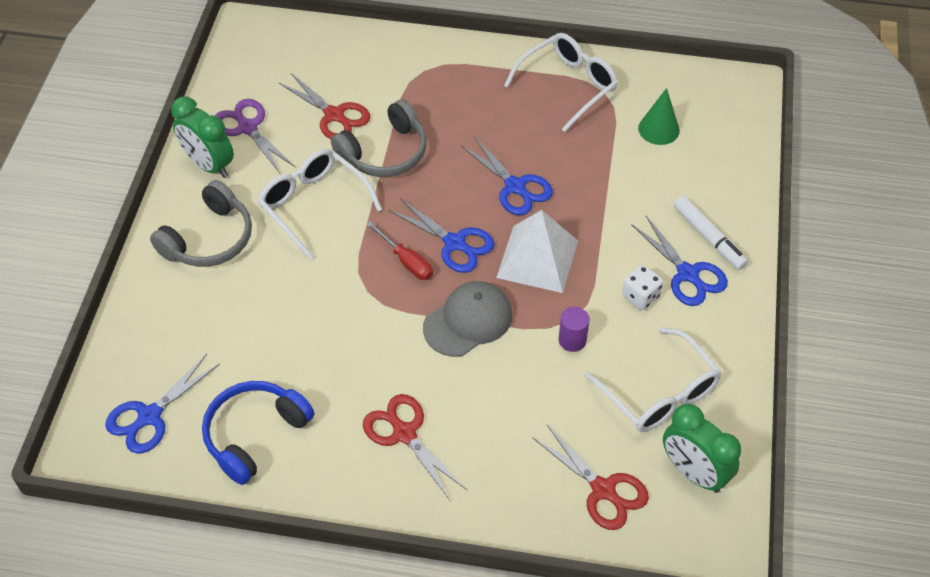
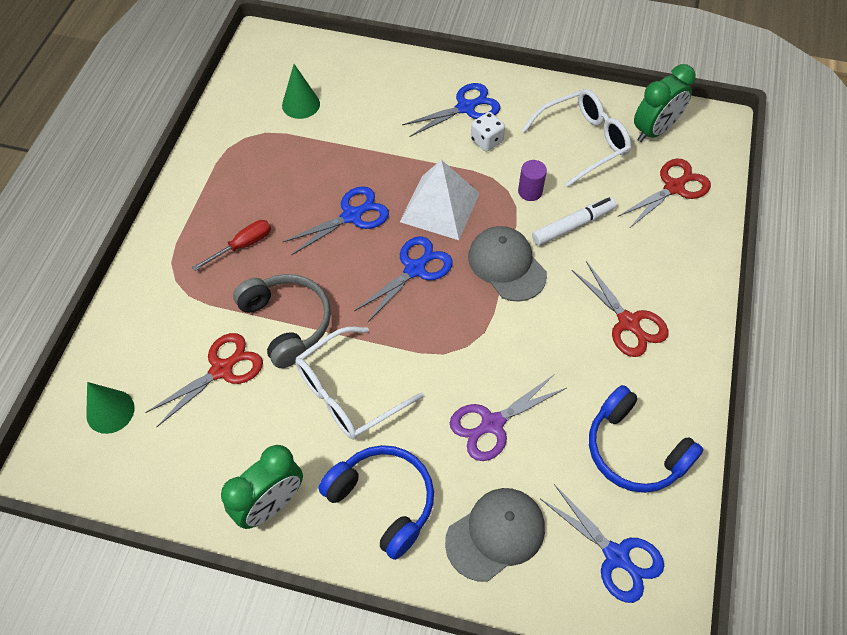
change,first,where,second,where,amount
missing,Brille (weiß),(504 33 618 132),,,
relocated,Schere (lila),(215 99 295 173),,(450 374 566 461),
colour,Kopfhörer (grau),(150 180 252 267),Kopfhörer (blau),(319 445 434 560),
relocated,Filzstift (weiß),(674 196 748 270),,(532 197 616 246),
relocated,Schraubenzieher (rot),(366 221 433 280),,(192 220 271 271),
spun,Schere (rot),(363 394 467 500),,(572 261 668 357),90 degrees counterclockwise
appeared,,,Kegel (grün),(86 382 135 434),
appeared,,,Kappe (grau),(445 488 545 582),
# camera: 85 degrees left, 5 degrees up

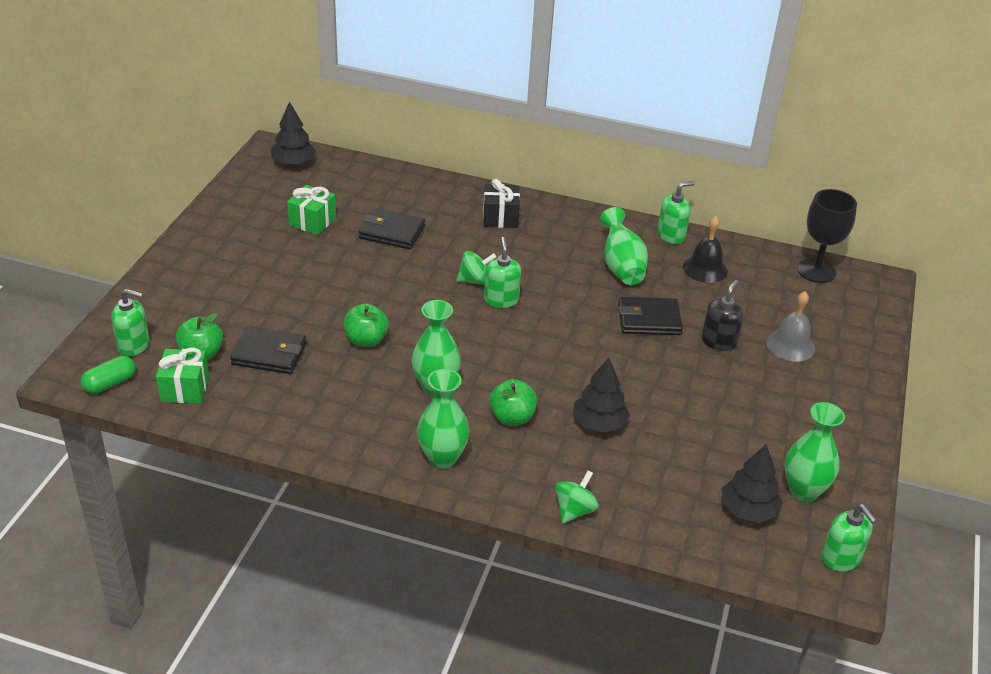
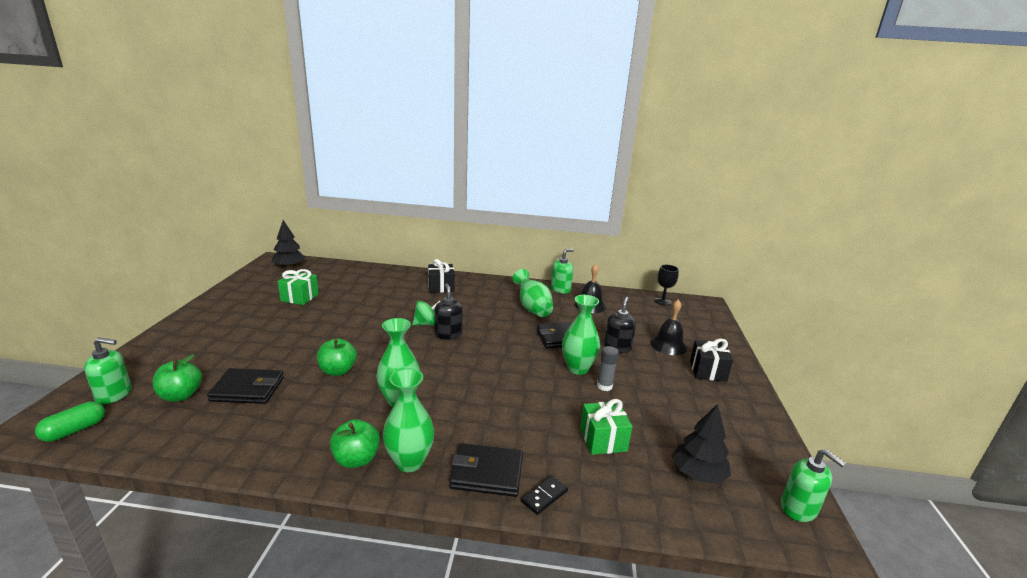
change,first,where,second,where,amount
size,Kelch (schwarz),(797 189 857 283),,(654 264 679 306),x0.63
relocated,Geldbörse (schwarz),(359 208 425 249),,(449 443 523 497),
colour,Seifenspender (grün),(484 237 521 308),Seifenspender (schwarz),(435 283 463 340),
colour,Glocke (grau),(766 291 815 362),Glocke (schwarz),(650 299 687 355),
relocated,Geschenk (grün),(156 348 209 404),,(580 399 632 455),
missing,Baum (schwarz),(573 357 630 433),,,
relocated,Apfel (grün),(489 379 537 425),,(330 419 380 468),
relocated,Vase (grün),(785 402 845 502),,(562 295 600 375),
exchanged,Kreisel (grün),(555 470 599 524),Dominostein (schwarz),(521 475 568 515),
appeared,,,Geschenk (schwarz),(690 338 733 382),
appeared,,,Klebestift (grau),(597 346 619 391),
# camera: 10 degrees left, 15 degrees down

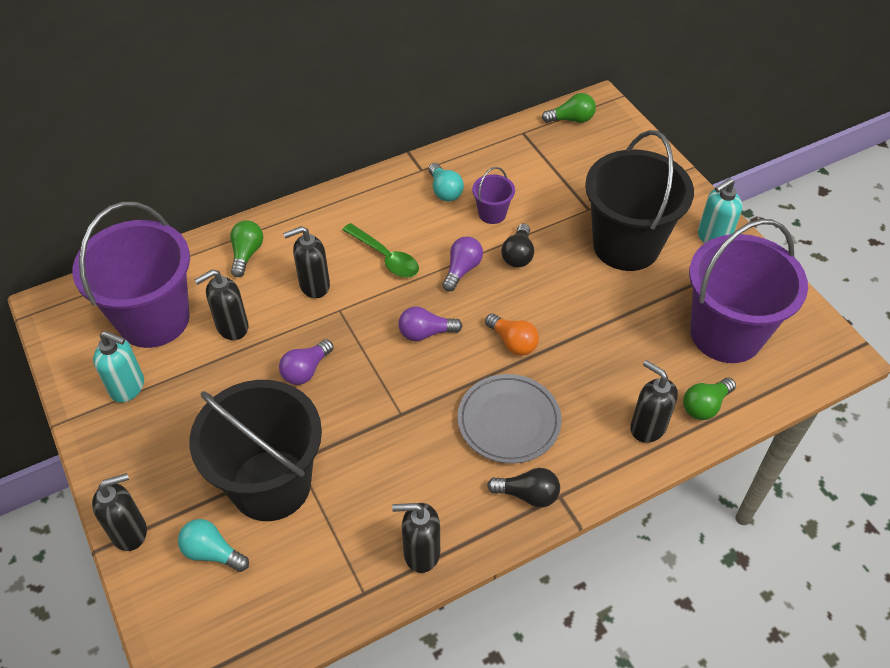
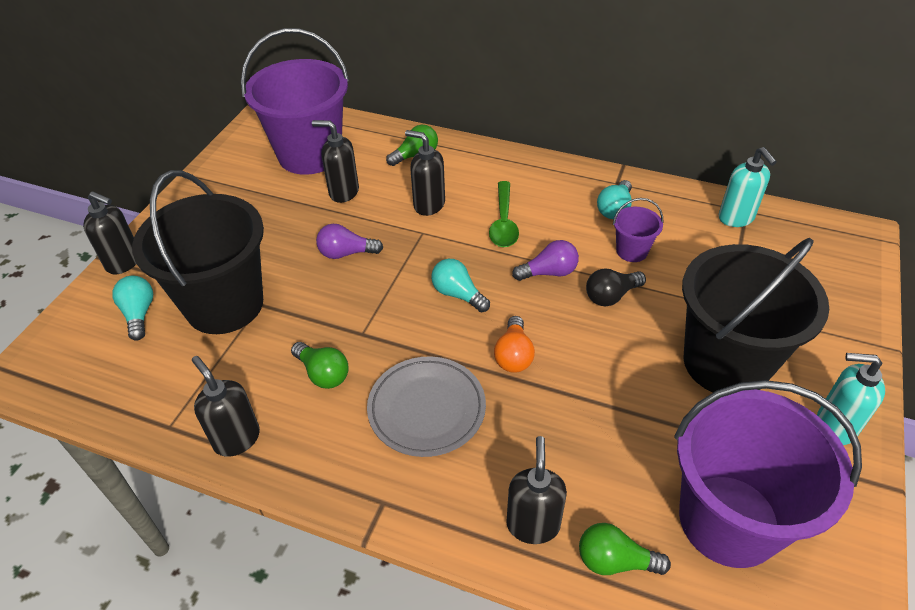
change,first,where,second,where,amount
relocated,Glühbirne (grün),(542 93 596 123),,(291 342 349 389),
colour,Glühbirne (lila),(398 307 463 341),Glühbirne (türkis),(431 259 490 312),
relocated,Seifenspender (türkis),(93 331 144 403),,(719 147 777 227),
missing,Glühbirne (schwarz),(487 468 560 507),,,
# camera: 50 degrees right, 5 degrees down

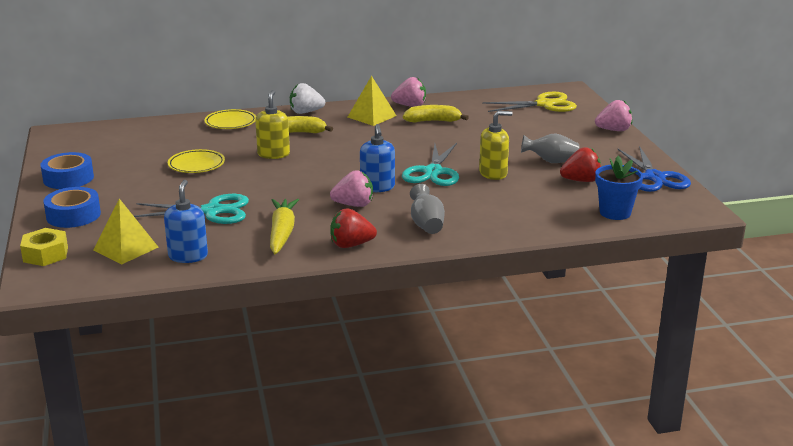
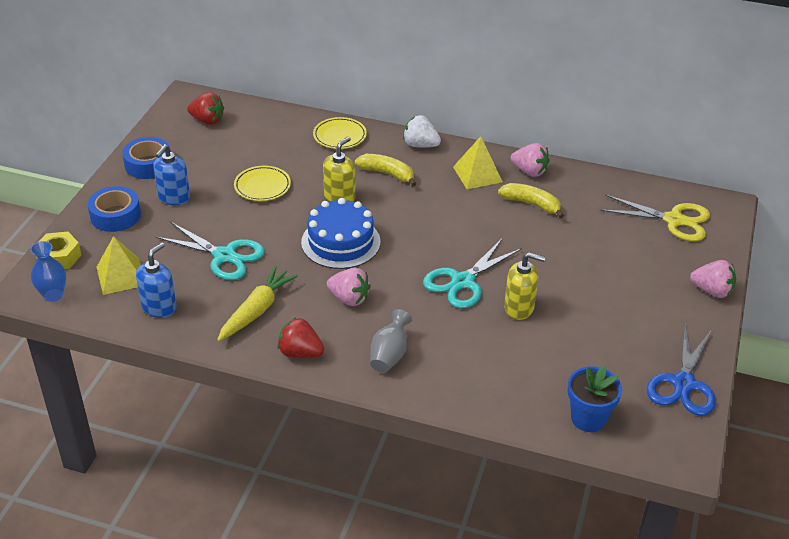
change,first,where,second,where,amount
relocated,Seifenspender (blau),(360 124 395 192),,(153 144 190 205),
missing,Vase (grau),(521 133 579 163),,,
relocated,Erdbeere (rot),(560 147 601 182),,(187 92 224 125),
appeared,,,Kuchen (blau),(301 198 381 269),
appeared,,,Vase (blau),(30 241 66 302),
# camera: 30 degrees right, 15 degrees up

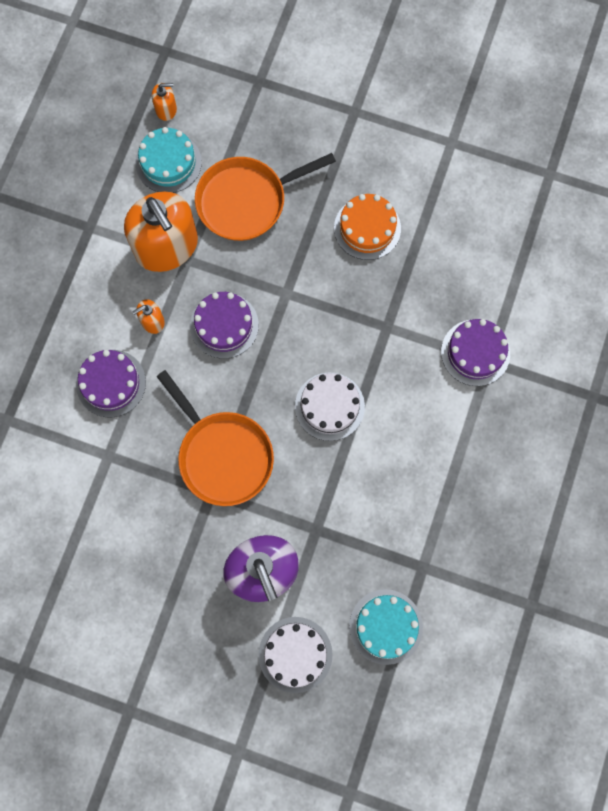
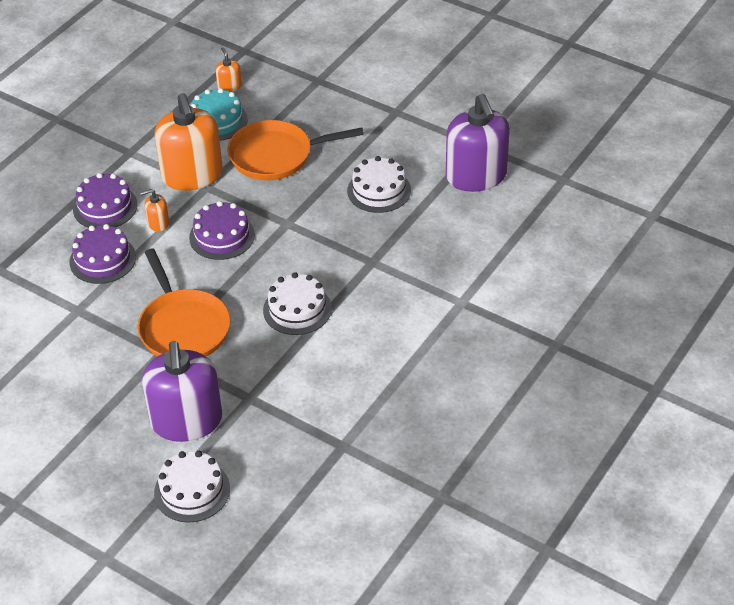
change,first,where,second,where,amount
spun,Seifenspender (orange),(152 83 177 121),,(215 47 242 92),120 degrees counterclockwise
colour,Kuchen (orange),(334 194 401 260),Kuchen (weiß),(347 156 411 213),
relocated,Kuchen (lila),(441 319 510 386),,(73 173 137 228),
missing,Kuchen (türkis),(349 589 423 665),,,
appeared,,,Seifenspender (lila),(446 94 510 192),
# camera: 15 degrees right, 30 degrees down

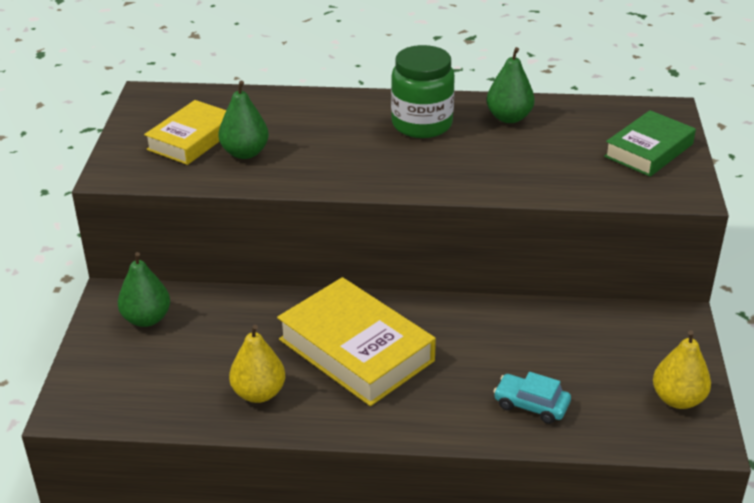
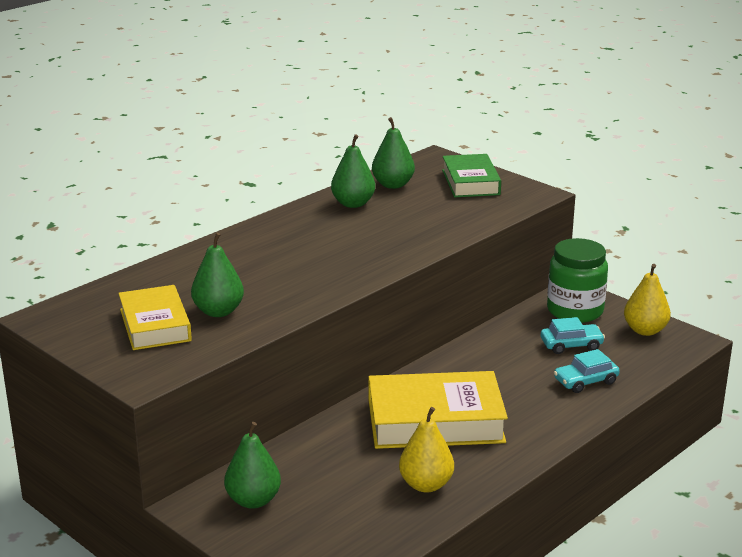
change,first,where,second,where,amount
relocated,Einmachglas (grün),(391 45 455 138),,(547 238 608 323),
appeared,,,Birne (grün),(372 117 415 189),
appeared,,,Auto (türkis),(541 317 605 354),
# camera: 50 degrees left, 10 degrees down

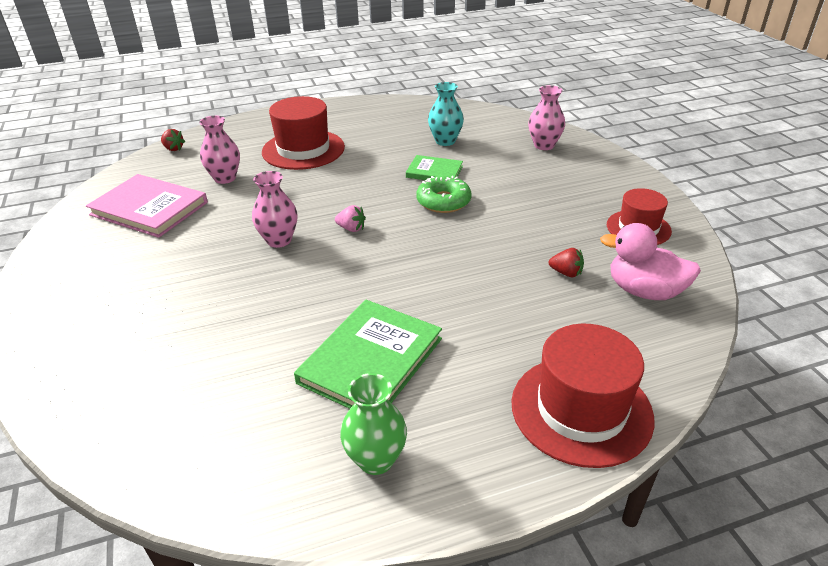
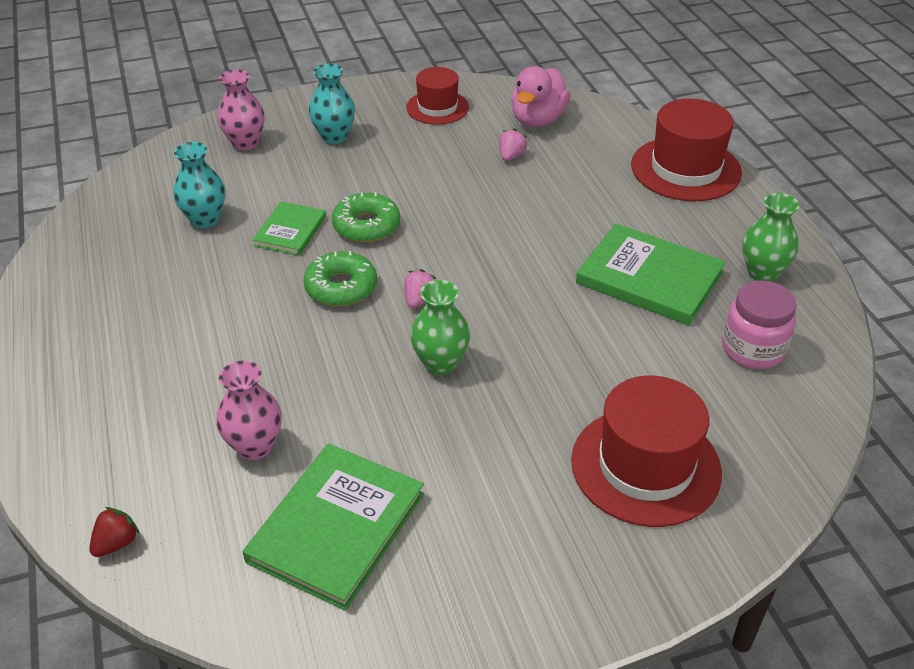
change,first,where,second,where,amount
relocated,Hut (rot),(262 96 345 170),,(571 376 722 527),
colour,Vase (rosa),(252 171 298 248),Vase (grün),(410 280 470 375),
colour,Buch (rosa),(86 174 208 238),Buch (grün),(243 444 424 611),
colour,Erdbeere (rot),(549 248 584 277),Erdbeere (rosa),(499 128 527 161),
appeared,,,Vase (türkis),(309 64 355 144),
appeared,,,Donut (grün),(303 251 377 306),
appeared,,,Einmachglas (rosa),(722 281 797 369),
# camera: 90 degrees left, 5 degrees up

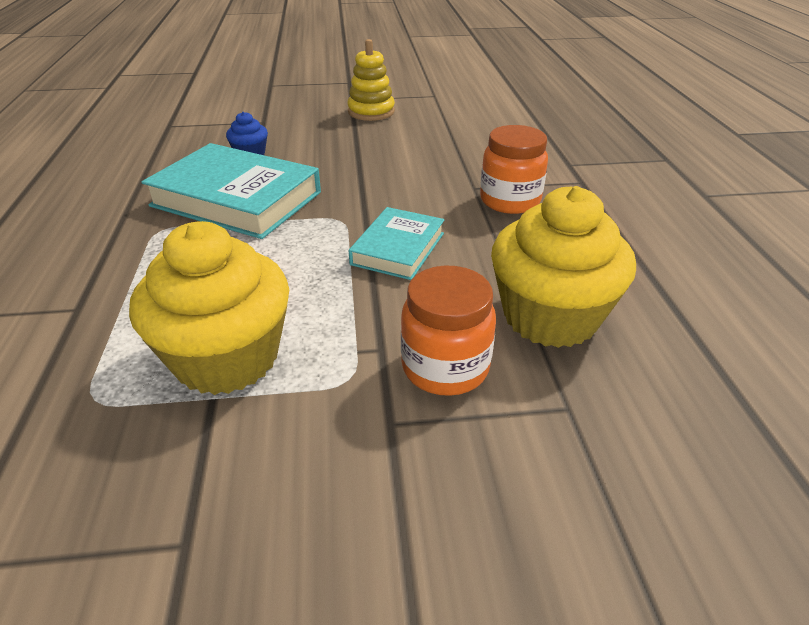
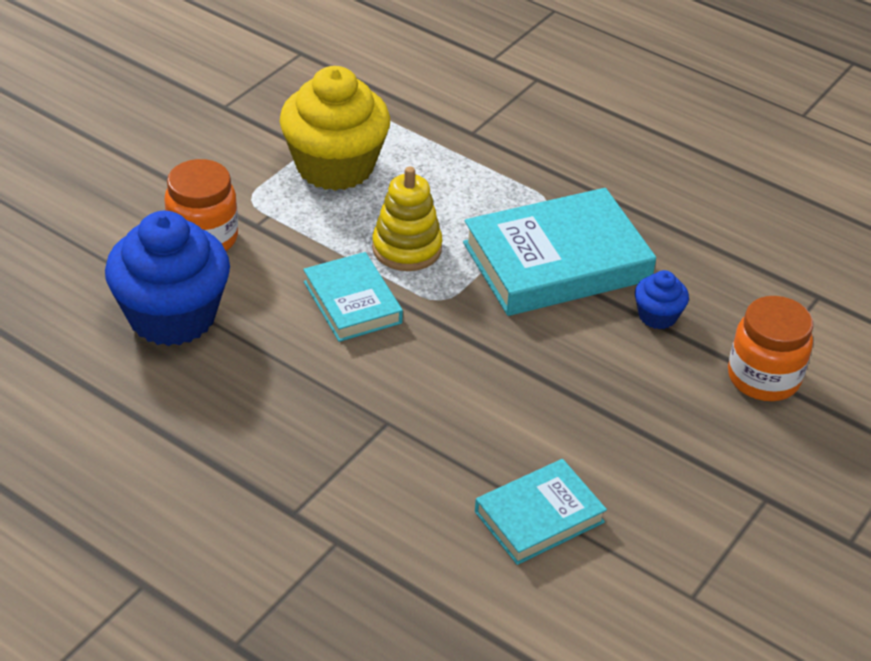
change,first,where,second,where,amount
relocated,Stapelspielzeug (gelb),(347 39 395 121),,(372 167 442 271),
relocated,Einmachglas (orange),(480 125 548 214),,(728 296 813 401),
colour,Muffin (gelb),(491 186 636 348),Muffin (blau),(105 211 230 346),
appeared,,,Buch (türkis),(475 459 607 565),
# camera: 130 degrees right, 5 degrees up

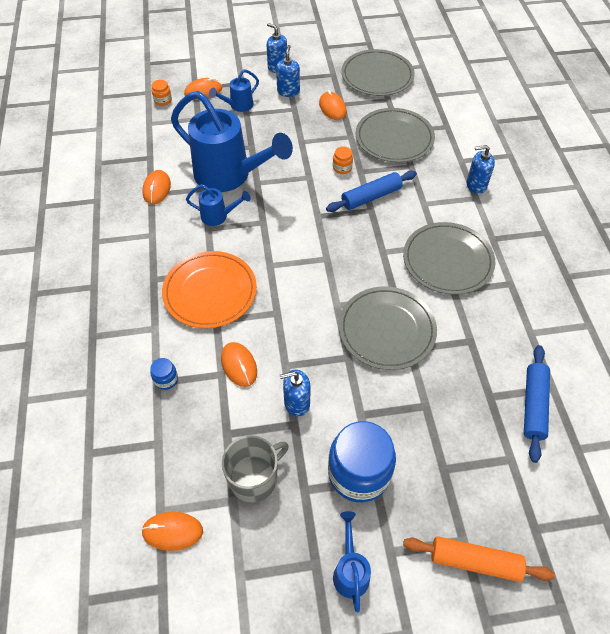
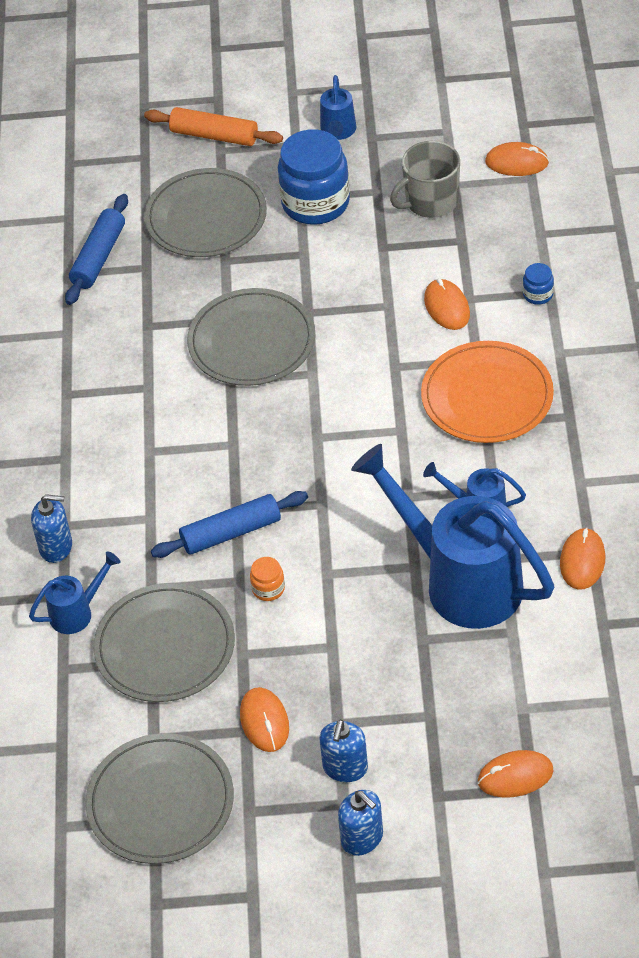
change,first,where,second,where,amount
relocated,Gießkanne (blau),(209 69 259 112),,(29 551 121 634),
missing,Einmachglas (orange),(152 80 172 106),,,
relocated,Teller (grau),(403 222 495 295),,(144 168 267 257),
missing,Seifenspender (blau),(280 370 311 417),,,
# camera: 170 degrees left, 5 degrees down

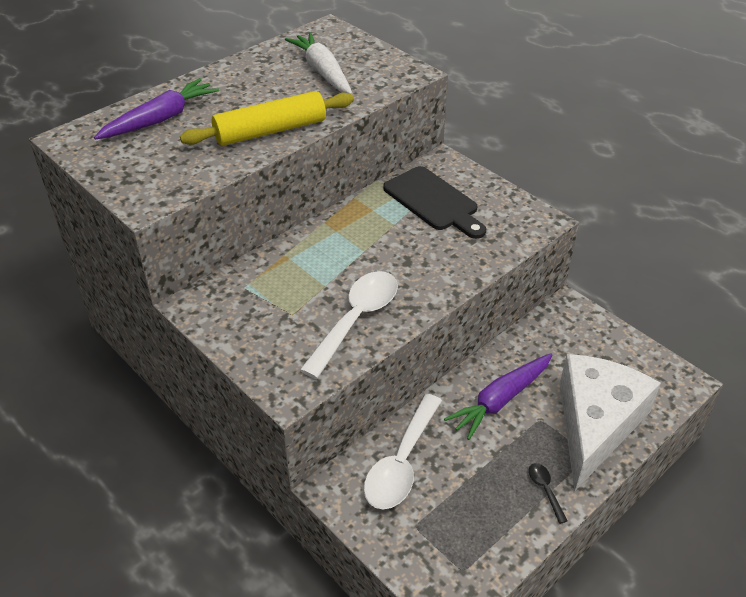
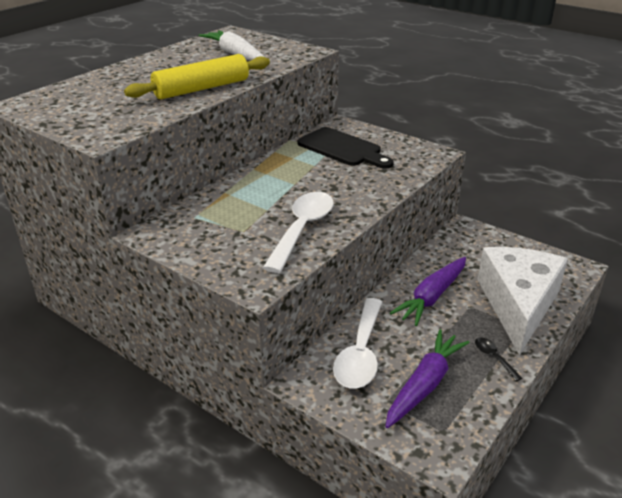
change,first,where,second,where,amount
relocated,Karotte (lila),(94 78 219 140),,(385 329 470 428),
# camera: 10 degrees left, 10 degrees down

